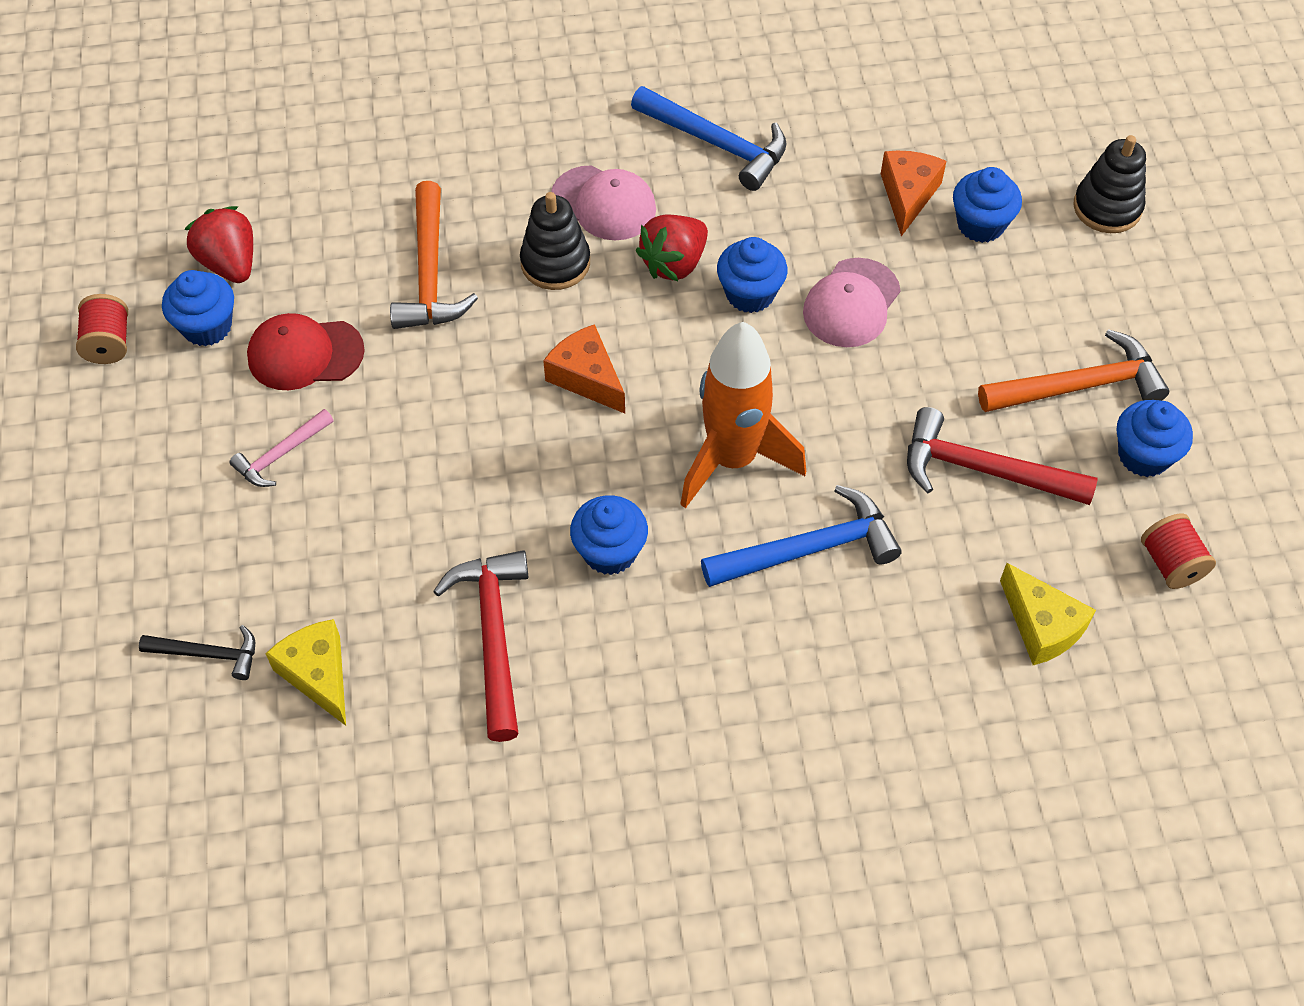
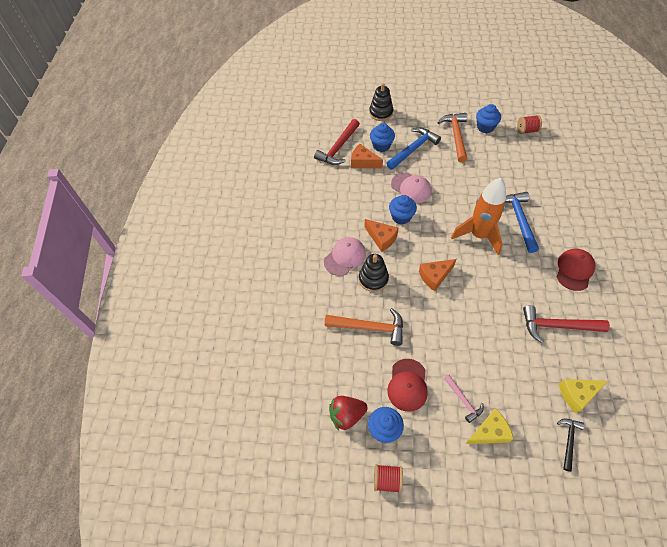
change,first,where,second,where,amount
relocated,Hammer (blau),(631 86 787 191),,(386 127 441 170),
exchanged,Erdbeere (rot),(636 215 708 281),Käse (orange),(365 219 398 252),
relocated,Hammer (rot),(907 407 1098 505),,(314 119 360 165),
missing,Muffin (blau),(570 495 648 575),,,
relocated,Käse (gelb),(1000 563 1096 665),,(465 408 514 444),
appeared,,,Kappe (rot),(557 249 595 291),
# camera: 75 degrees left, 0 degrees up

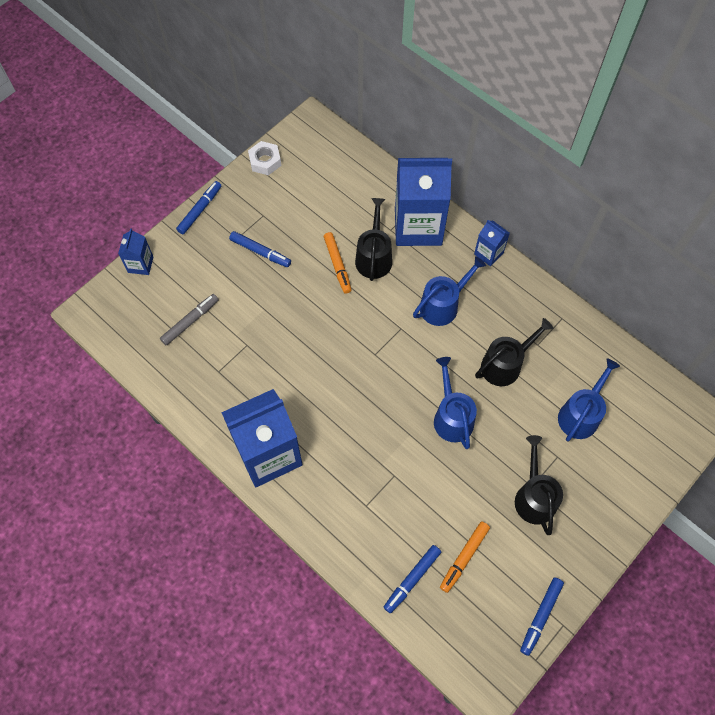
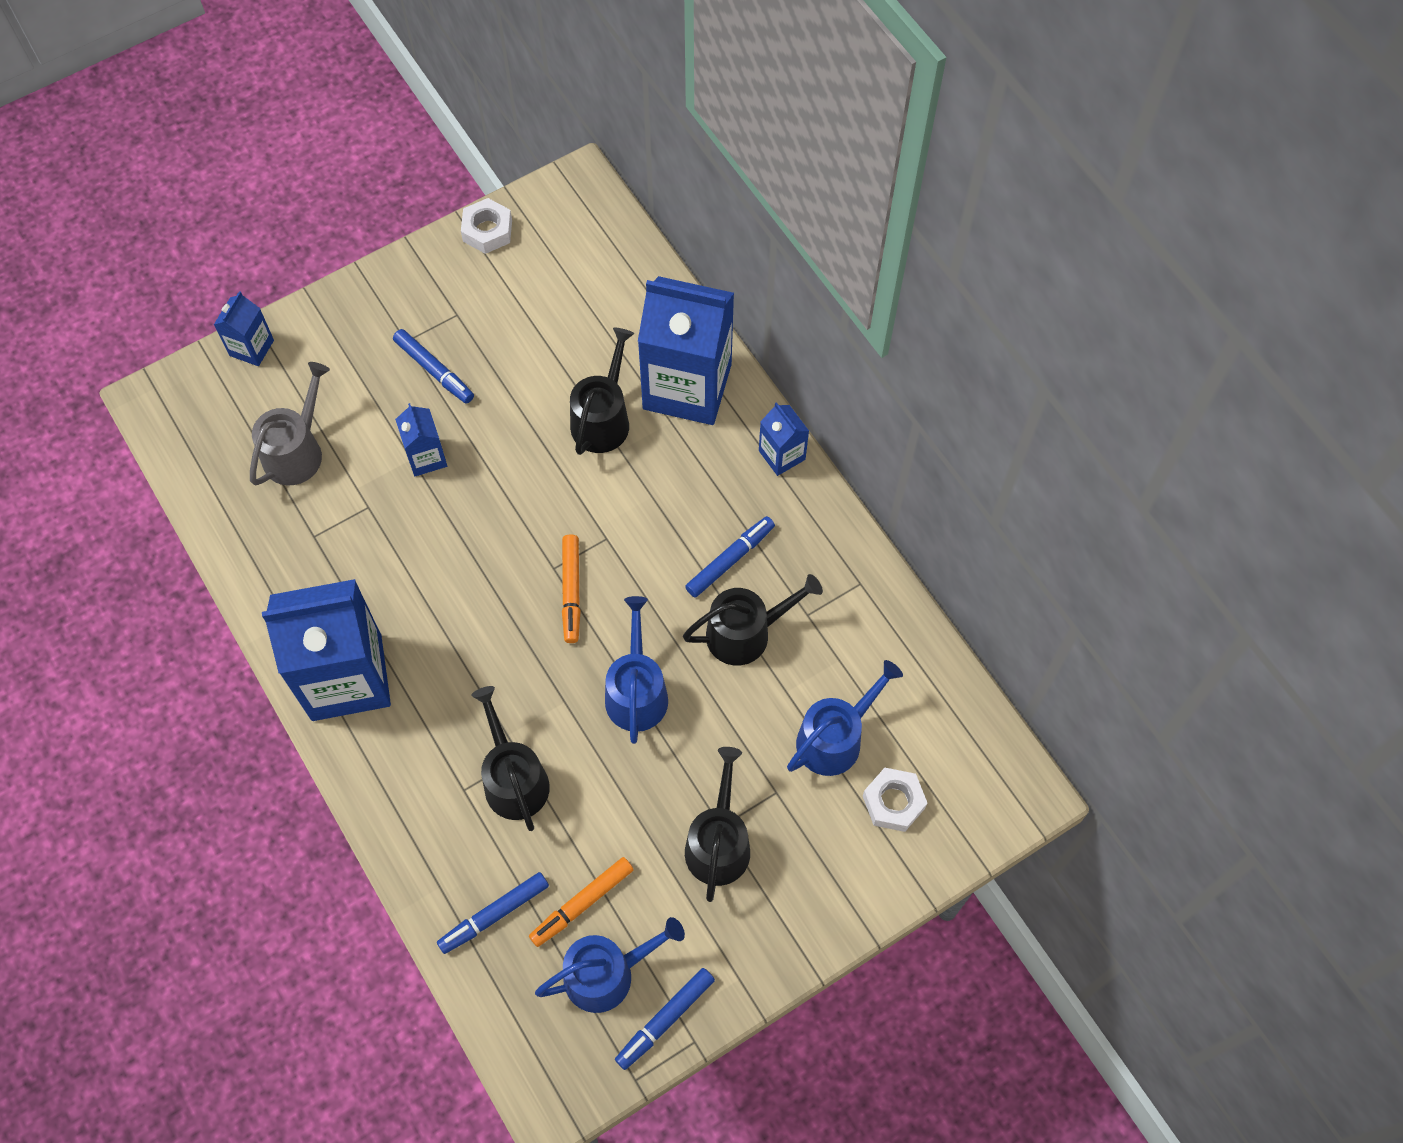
change,first,where,second,where,amount
relocated,Filzstift (blau),(176 181 221 234),,(685 516 775 597),
relocated,Filzstift (orange),(324 232 352 294),,(562 534 581 643),
relocated,Gießkanne (blau),(413 256 486 326),,(535 917 685 1013),
exchanged,Filzstift (grau),(160 294 219 345),Gießkanne (grau),(250 362 330 486),
appeared,,,Getränkekarton (blau),(395 403 447 476),
appeared,,,Gießkanne (schwarz),(471 686 550 831),
appeared,,,Sechskantmutter (weiß),(863 768 927 832),
# camera: 15 degrees right, 0 degrees up

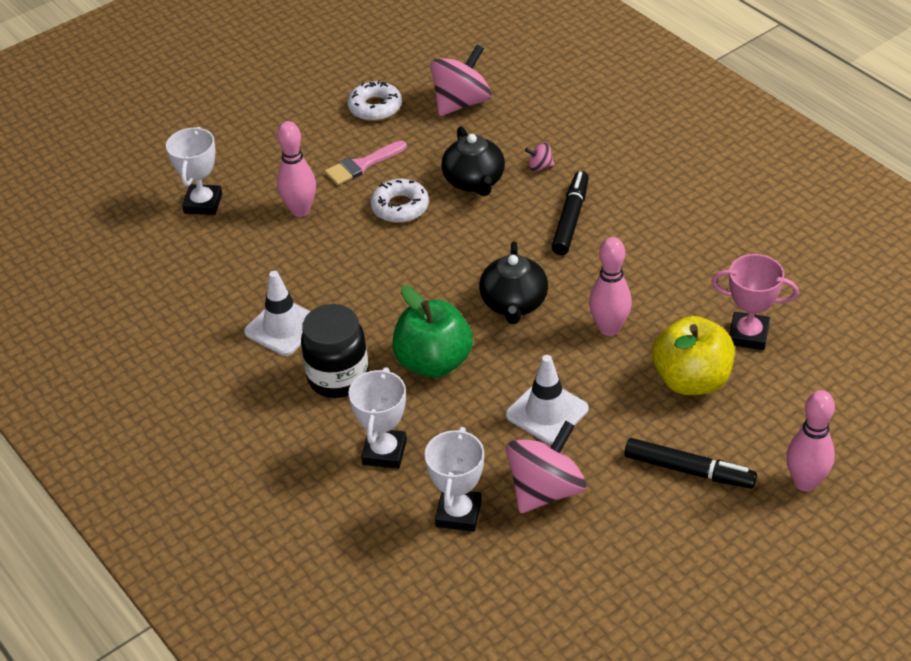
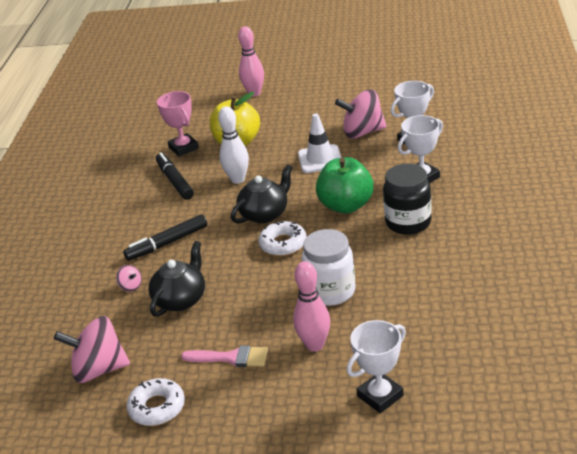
change,first,where,second,where,amount
relocated,Donut (weiß),(370 179 429 223),,(258 221 307 256),
colour,Bowlingkegel (rosa),(589 237 632 336),Bowlingkegel (weiß),(218 106 249 184),
missing,Leitkegel (weiß),(244 271 311 356),,,
relocated,Filzstift (schwarz),(624 438 757 488),,(156 153 194 200),
appeared,,,Einmachglas (weiß),(302 229 356 306),
# camera: 135 degrees left, 10 degrees down

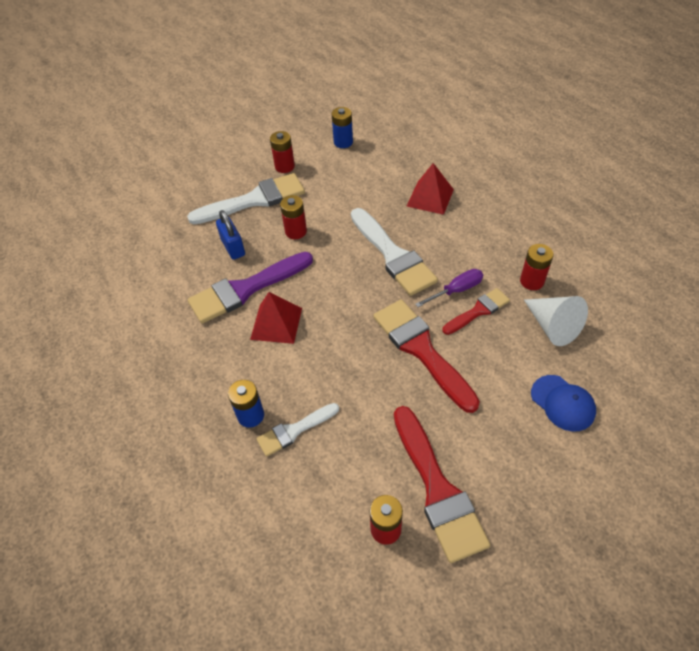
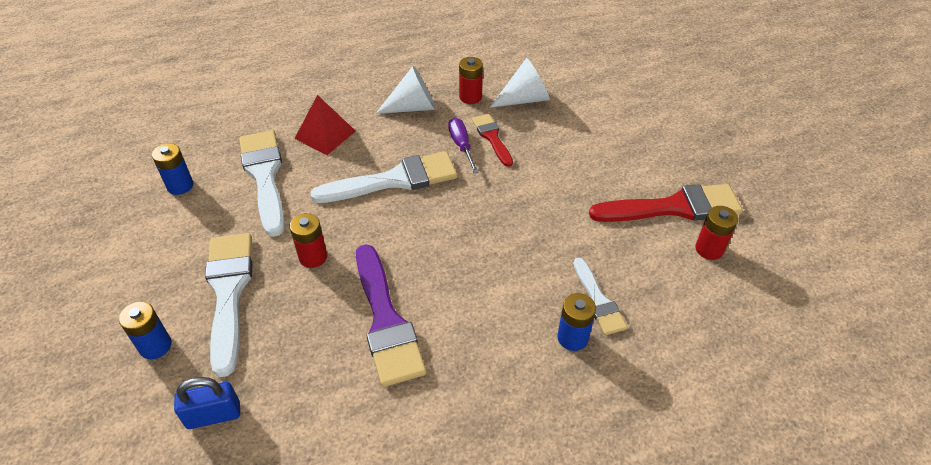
change,first,where,second,where,amount
missing,Batterie (rot),(270 131 295 173),,,
relocated,Vorhängeschloss (blau),(216 210 245 260),,(174 377 240 429),
missing,Pyramide (rot),(250 292 302 344),,,
missing,Pinsel (rot),(373 299 480 413),,,
missing,Kappe (blau),(531 375 596 432),,,
appeared,,,Kegel (weiß),(375 66 436 114),
appeared,,,Pinsel (weiß),(239 130 285 237),
appeared,,,Batterie (blau),(119 301 172 359),
# camera: 80 degrees left, 5 degrees down

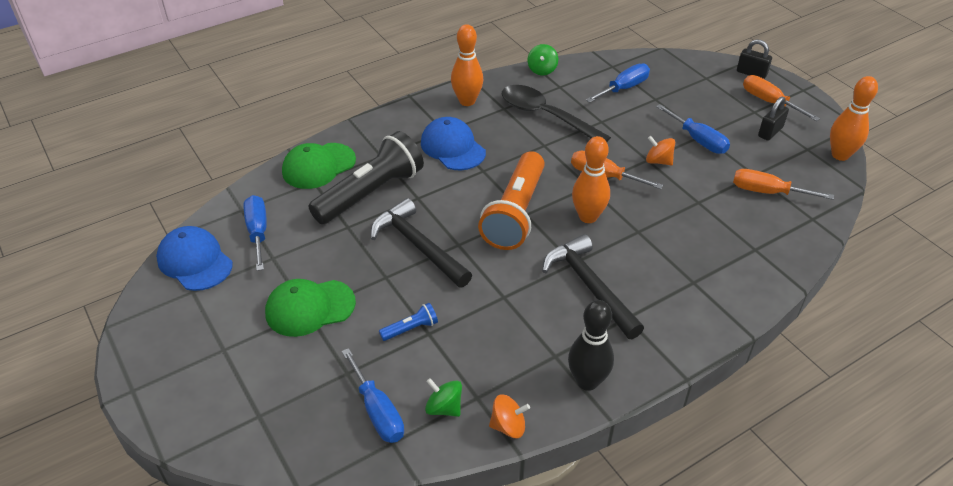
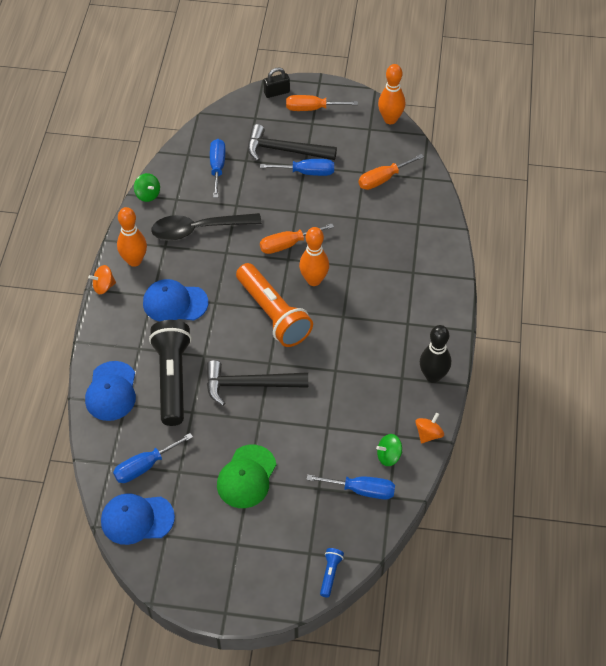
change,first,where,second,where,amount
missing,Vorhängeschloss (schwarz),(758 97 789 141),,,
relocated,Kreisel (orange),(646 136 675 166),,(88 265 116 294),
colour,Kappe (grün),(282 143 356 189),Kappe (blau),(85 361 136 421),
spun,Schraubenzieher (blau),(244 195 267 271),,(113 433 193 483),60 degrees counterclockwise
relocated,Hammer (schwarz),(542 234 644 339),,(248 124 337 161),
relocated,Taschenlampe (blau),(379 303 438 341),,(320 548 344 598),
# camera: 50 degrees left, 10 degrees up

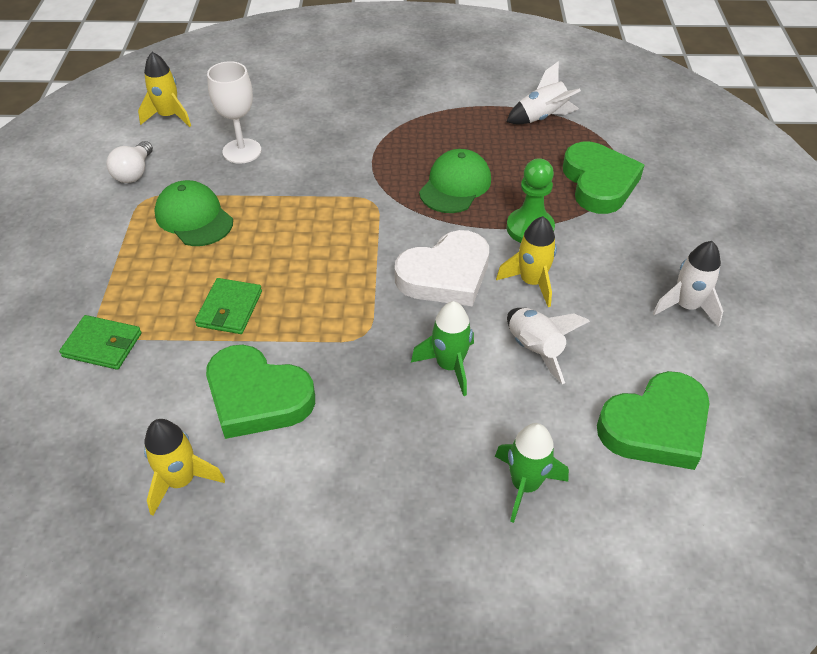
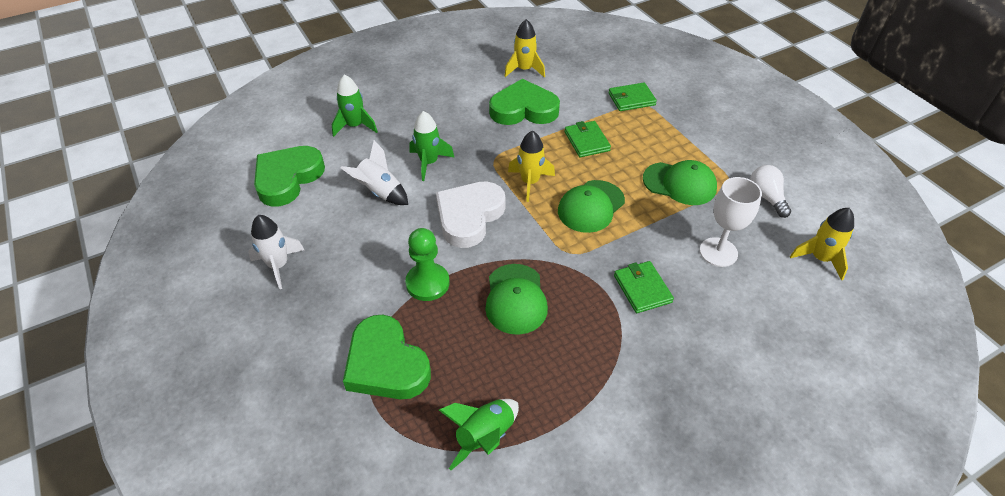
change,first,where,second,where,amount
colour,Rakete (weiß),(506 61 581 124),Rakete (grün),(439 399 519 470),
relocated,Rakete (gelb),(496 216 557 307),,(508 130 555 202),
appeared,,,Kappe (grün),(558 180 625 233),
appeared,,,Geldbörse (grün),(614 261 674 313),
# camera: 150 degrees right, 0 degrees up

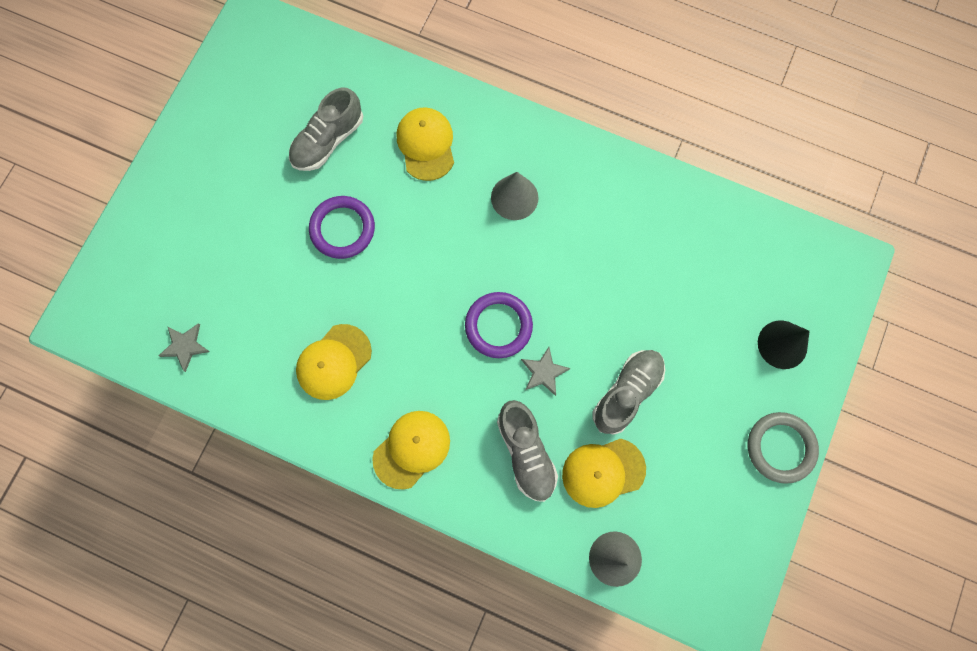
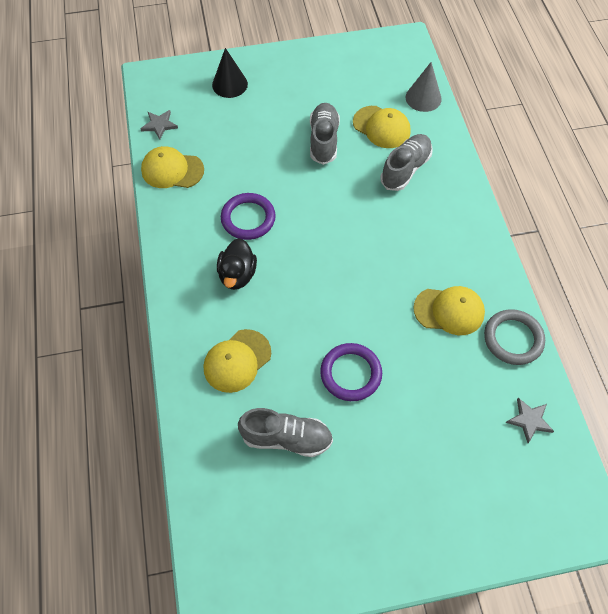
change,first,where,second,where,amount
exchanged,Kegel (grau),(491 172 539 220),Ente (schwarz),(217 238 257 290),
relocated,Ring (lila),(465 292 533 358),,(221 193 276 240),
relocated,Stern (grau),(521 347 571 396),,(140 110 178 140),
spun,Schuh (grau),(593 350 665 435),,(310 103 340 165),90 degrees clockwise
relocated,Kappe (gelb),(372 411 450 490),,(141 146 204 188),
relocated,Ring (grau),(748 412 819 484),,(484 309 545 365),
# camera: 125 degrees left, 15 degrees down

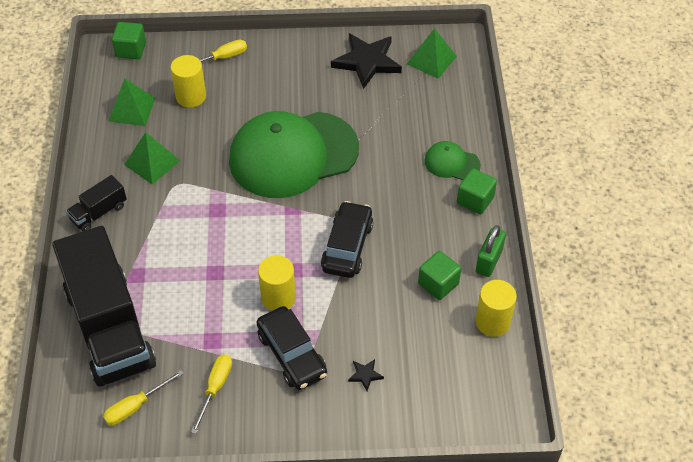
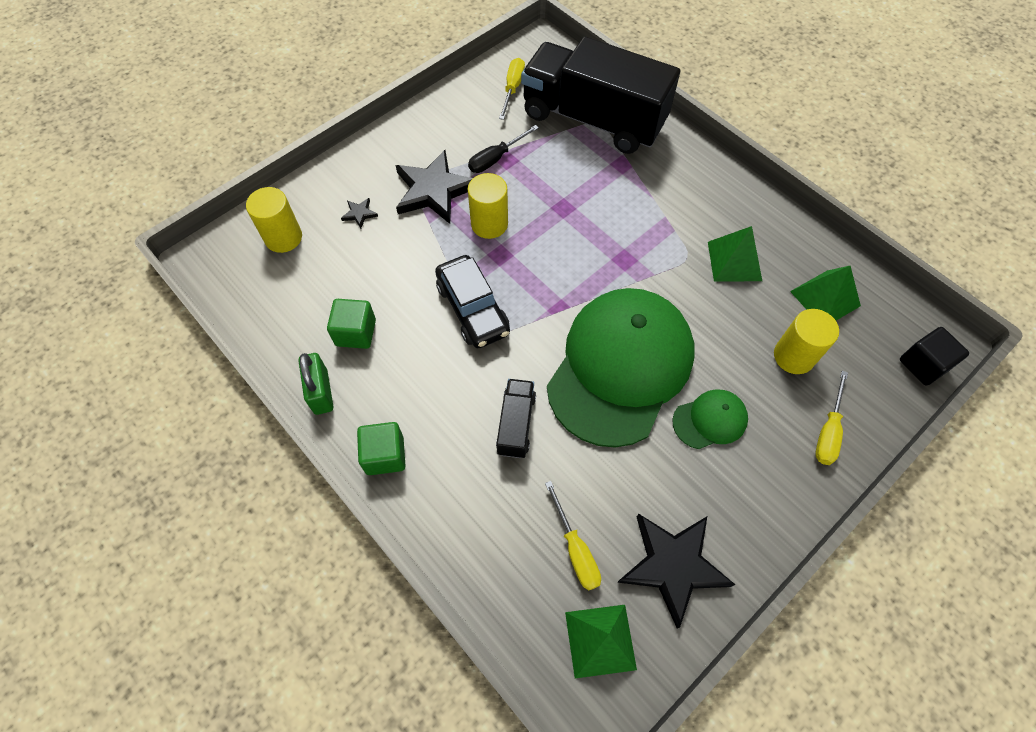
change,first,where,second,where,amount
colour,Kubus (grün),(112 22 146 59),Kubus (schwarz),(900 327 969 385),
relocated,Kappe (grün),(425 141 481 180),,(673 390 748 449),
relocated,Lastwagen (schwarz),(66 175 127 231),,(496 379 536 458),
relocated,Vollzylinder (gelb),(475 280 517 337),,(246 187 302 253),
exchanged,Auto (schwarz),(257 306 327 390),Stern (schwarz),(395 150 473 224),
relocated,Schraubenzieher (gelb),(191 354 232 434),,(545 481 601 591),
appeared,,,Schraubenzieher (schwarz),(468 125 539 173),
# camera: 140 degrees right, 10 degrees up

